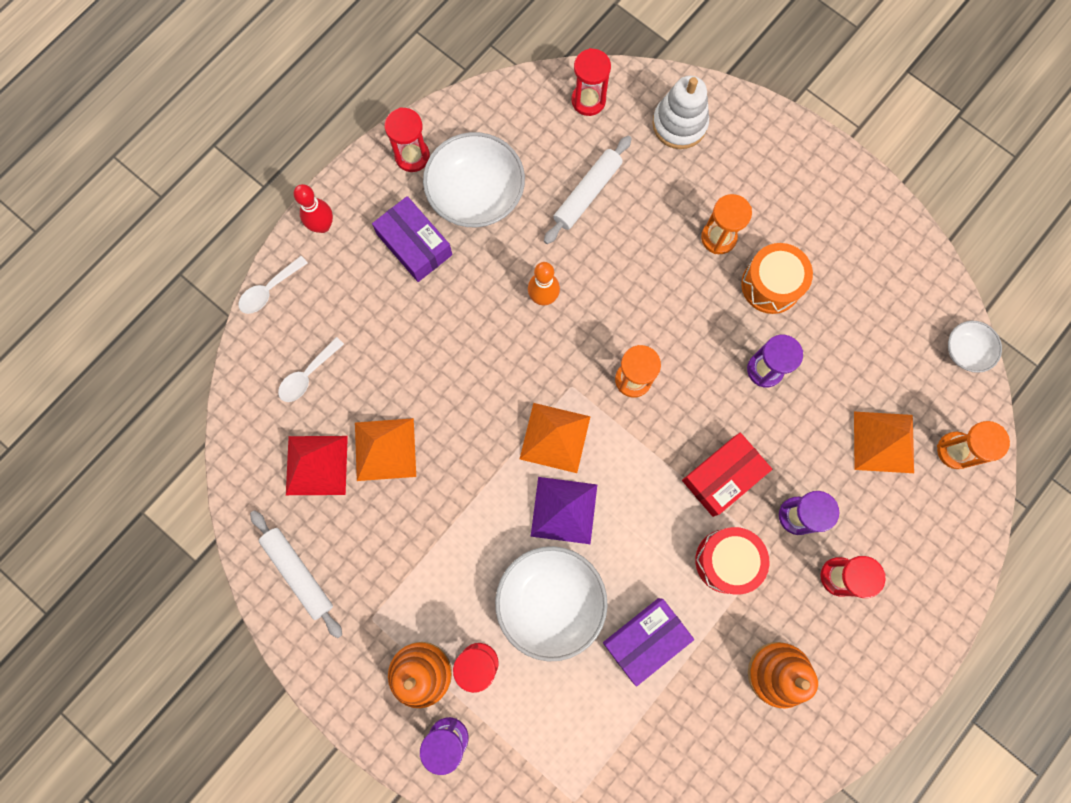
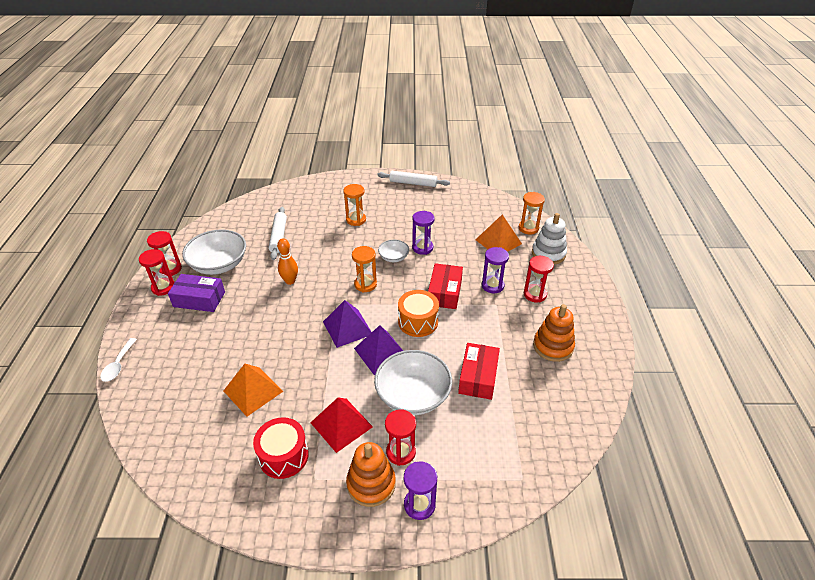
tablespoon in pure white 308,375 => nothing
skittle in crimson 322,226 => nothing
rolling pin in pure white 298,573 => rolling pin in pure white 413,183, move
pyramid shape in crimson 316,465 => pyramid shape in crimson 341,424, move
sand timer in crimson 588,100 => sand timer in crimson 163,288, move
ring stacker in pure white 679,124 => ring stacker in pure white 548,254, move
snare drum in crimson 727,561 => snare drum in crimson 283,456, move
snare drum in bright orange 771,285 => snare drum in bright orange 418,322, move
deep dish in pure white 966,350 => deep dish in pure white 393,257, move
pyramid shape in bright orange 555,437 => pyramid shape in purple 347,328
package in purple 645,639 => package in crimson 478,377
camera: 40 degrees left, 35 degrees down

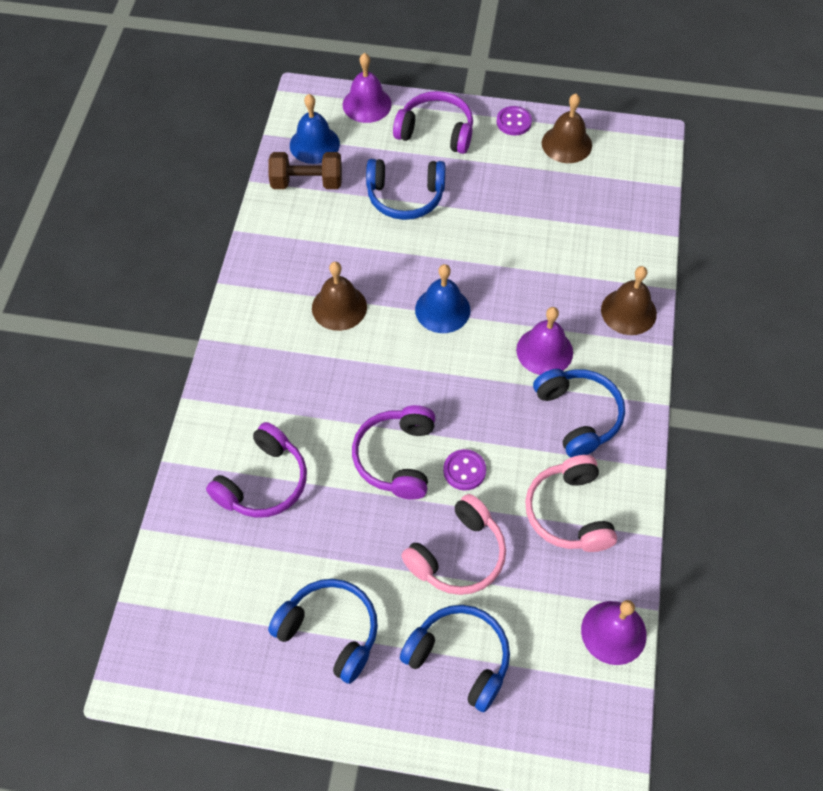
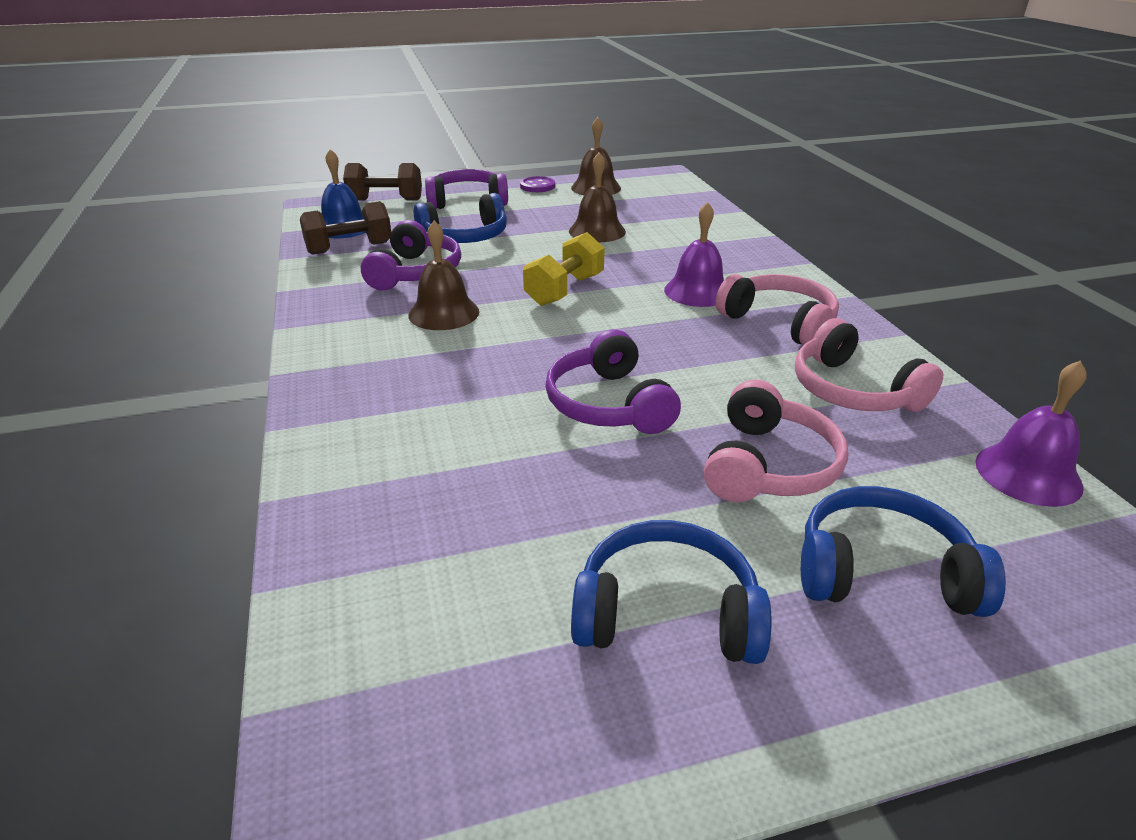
shirt button in purple 464,470 => nothing
headset in purple 263,482 => headset in purple 415,272, move
bell in russet 628,311 => bell in russet 597,231, move
bell in purple 367,104 => free weight in russet 385,200
bell in royal blue 442,310 => free weight in bright yellow 564,290
headset in royal blue 578,416 => headset in rose-pink 779,322
camera: 25 degrees left, 25 degrees down

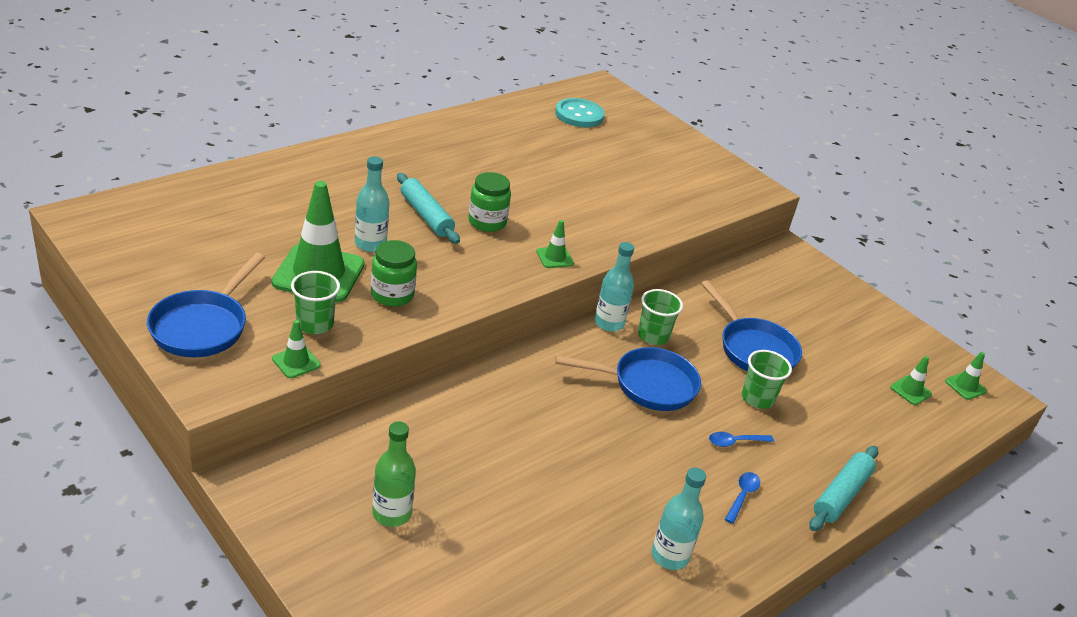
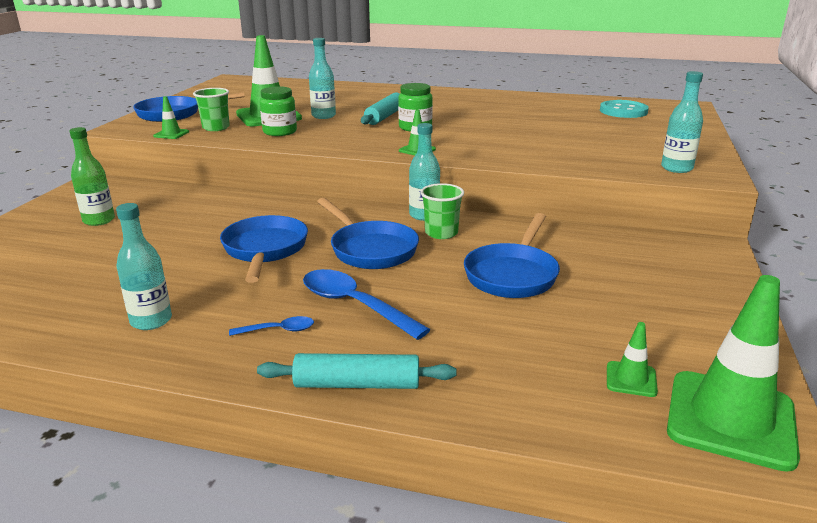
beaker in green 757,398 => nothing
nothing => pan in royal blue 265,250
nothing => bottle in teal 676,168
tablespoon in royal blue 735,442 => tablespoon in royal blue 354,305, x2.01
traffic cone in green 965,386 => traffic cone in green 730,419, x2.23
camera: 60 degrees right, 10 degrees down

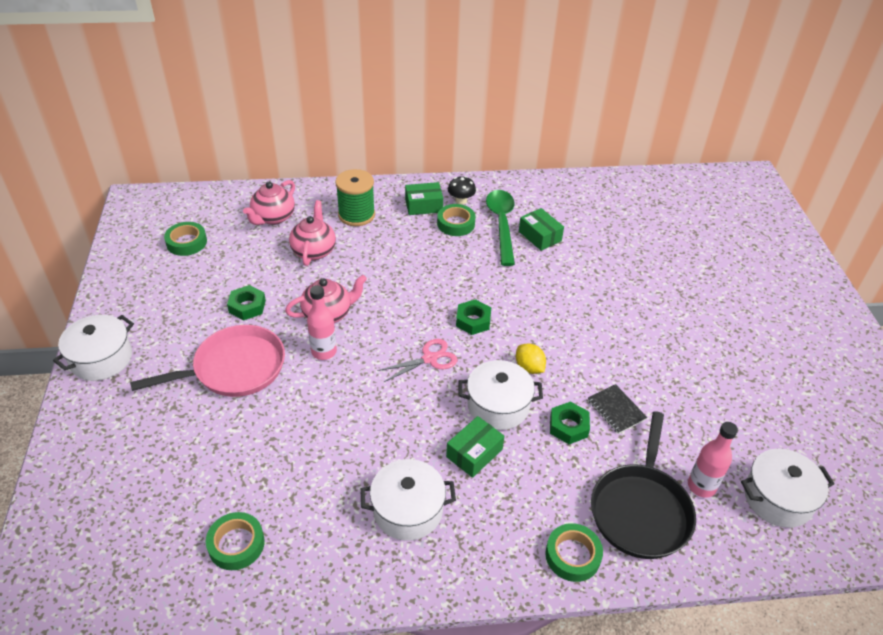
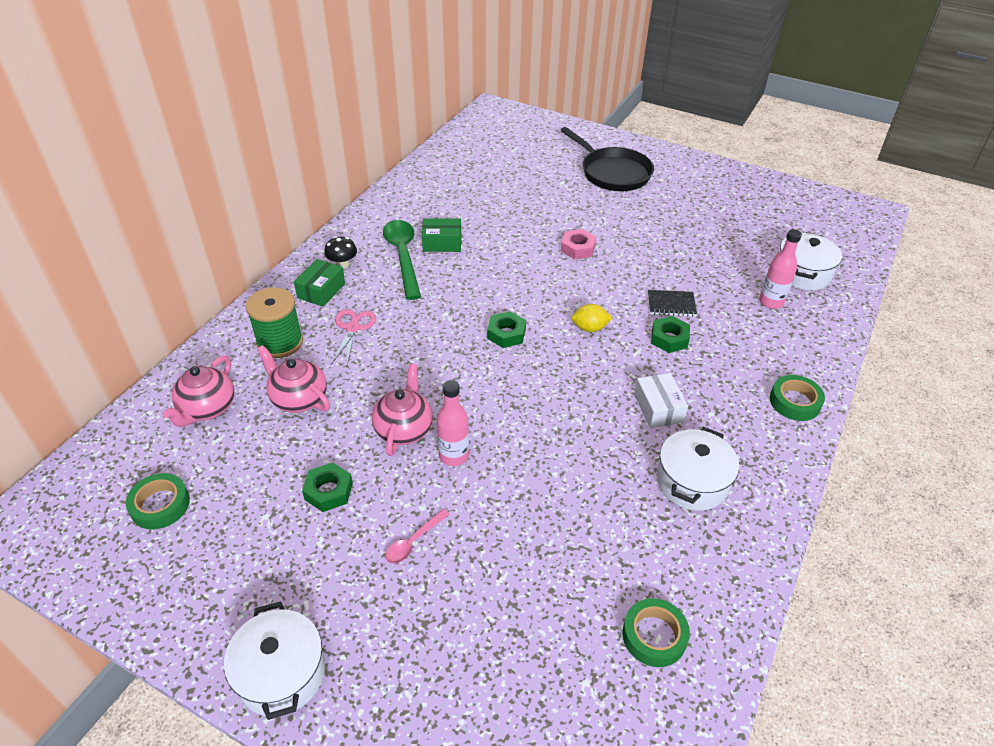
sticky tape in green 456,224 => nothing
cooking pot in pure white 498,406 => nothing
nothing => hex nut in rose-pink 578,248
pair of scissors in rose-pink 429,359 => pair of scissors in rose-pink 352,328, move
pan in black 640,510 => pan in black 612,173, move
pan in rose-pink 234,368 => tablespoon in rose-pink 413,541
package in green 474,453 => package in pure white 658,408
teapot in rose-pink 273,217 => teapot in rose-pink 207,409, 45 degrees clockwise
tablespoon in green 501,224 => tablespoon in green 403,256, 45 degrees clockwise
camera: 55 degrees left, 0 degrees up

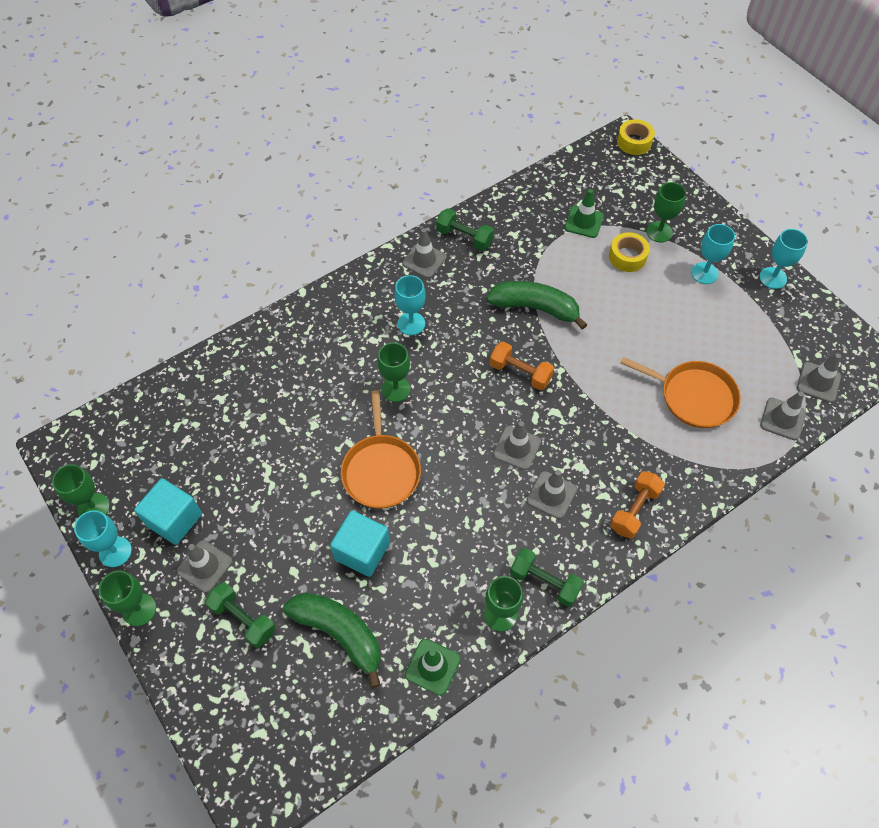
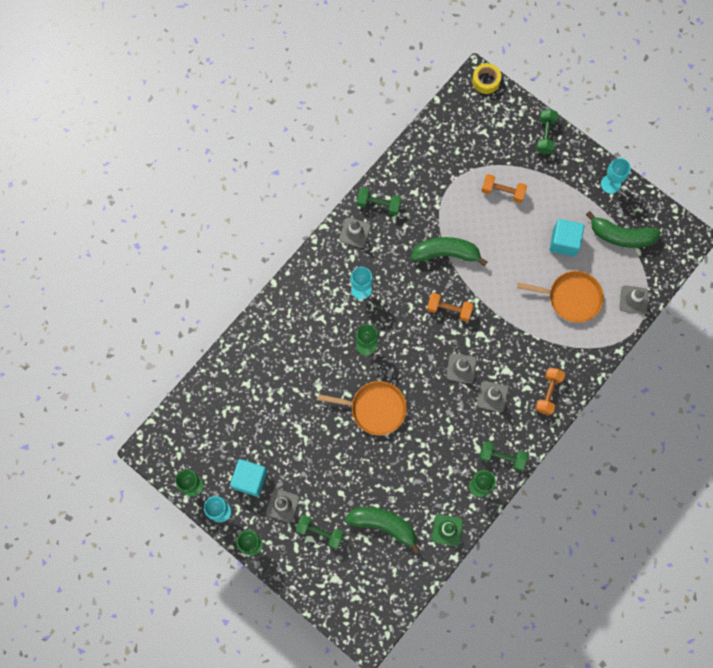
traffic cone in green 584,222 => nothing
wine glass in green 659,232 => nothing
wine glass in teal 704,273 => nothing
traffic cone in grey 818,382 => nothing
nothing => free weight in green 545,135
nothing => toy banana in green 621,236
block in teal 362,551 => block in teal 564,242, move
sticky tape in bright yellow 627,257 => free weight in bright orange 502,192
pan in bright orange 381,470 => pan in bright orange 375,408, 60 degrees counterclockwise
camera: 15 degrees left, 15 degrees up

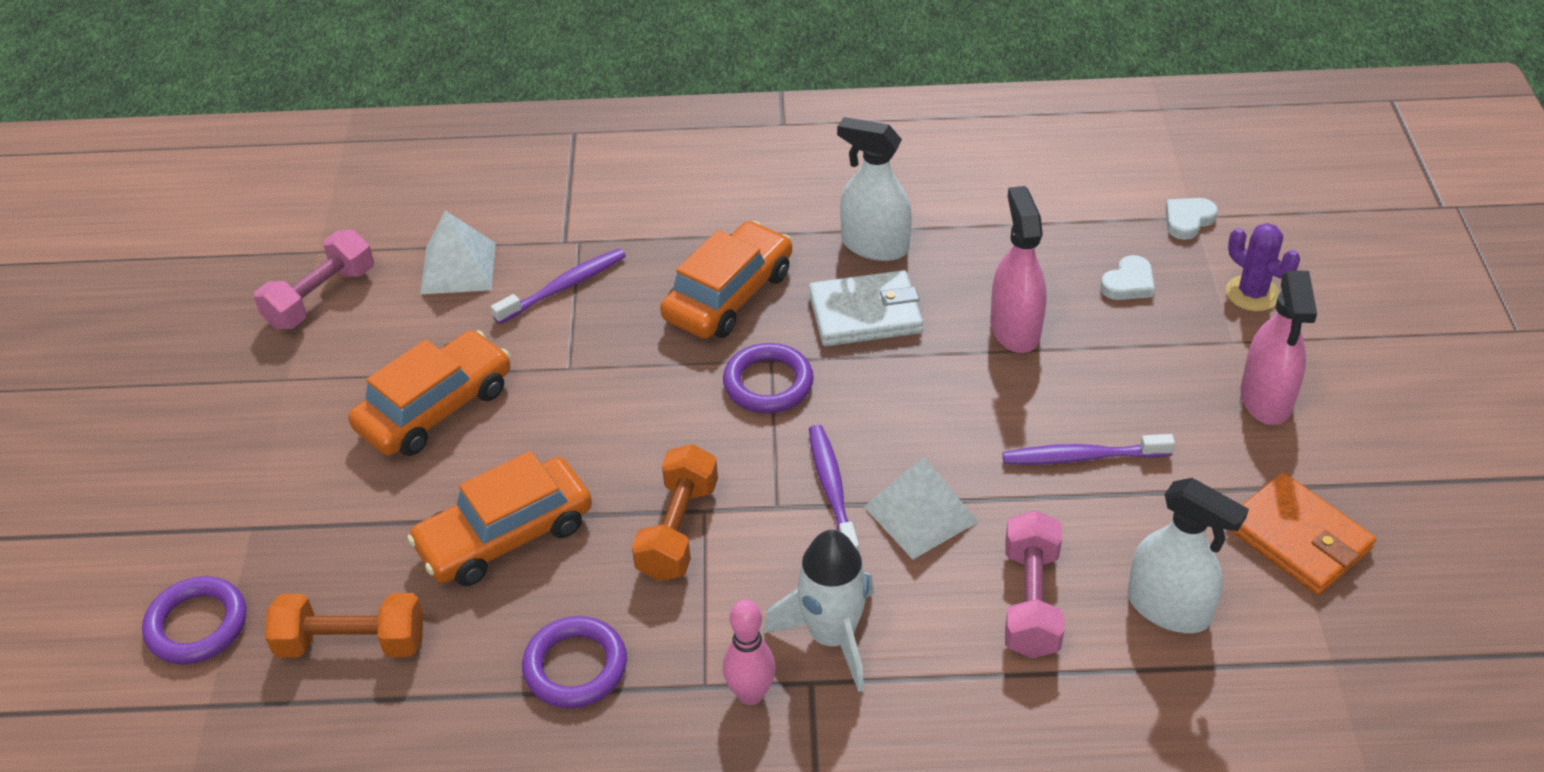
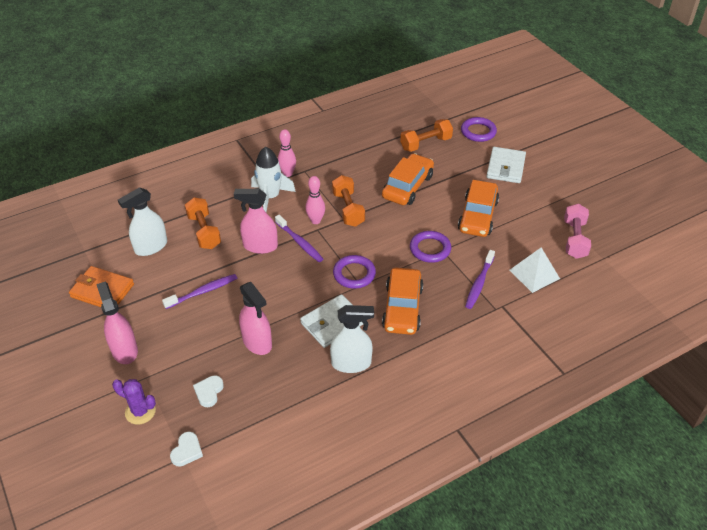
nothing => skittle in rose-pink 316,221
nothing => billfold in pure white 505,167
hoop in purple 575,667 => hoop in purple 430,249, move
pyramid shape in pure white 920,514 => sprayer in rose-pink 260,246
free weight in rose-pink 1031,601 => free weight in bright orange 204,231
sprayer in pure white 1168,608 => sprayer in pure white 151,247, 45 degrees counterclockwise
camera: 150 degrees right, 0 degrees up

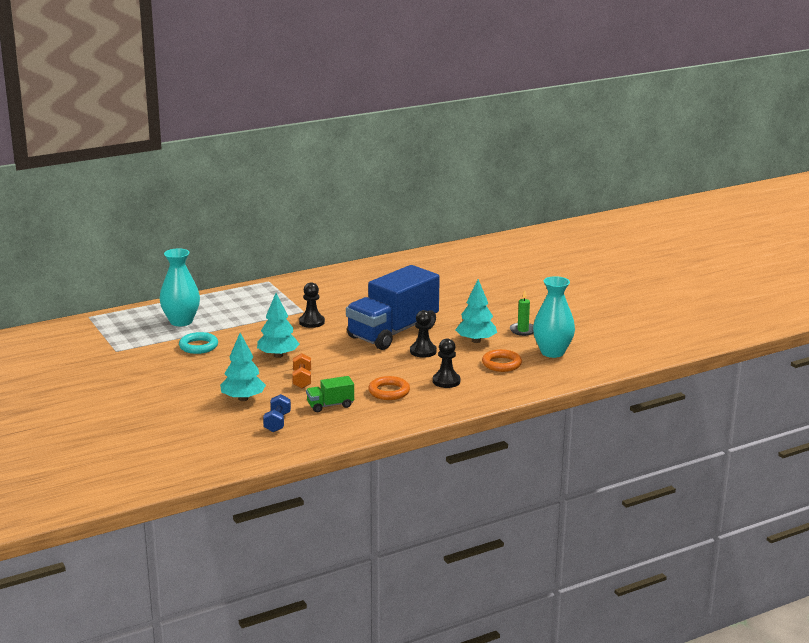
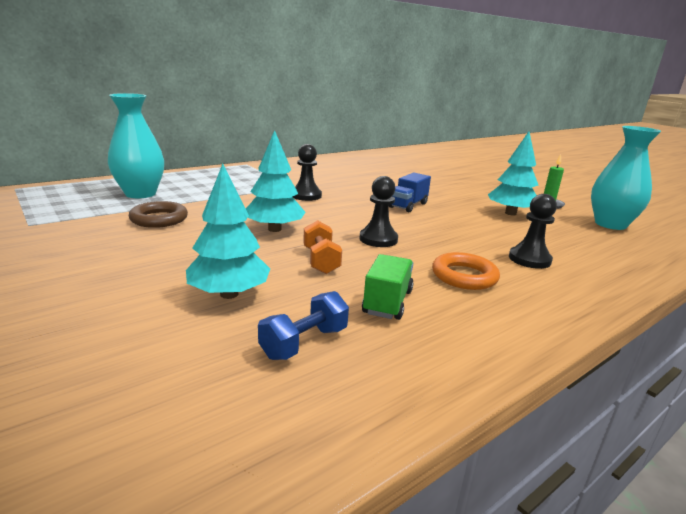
hoop in bright orange 501,364 => nothing
game pawn in black 423,351 => game pawn in black 378,239, move
hoop in teal 198,346 => hoop in russet 159,219
free weight in royal blue 277,422 => free weight in royal blue 304,343, 45 degrees clockwise
lorry in green 330,405 => lorry in green 387,302, 135 degrees clockwise
lorry in royal blue 393,332 => lorry in royal blue 408,205, x0.42
camera: 10 degrees left, 0 degrees up

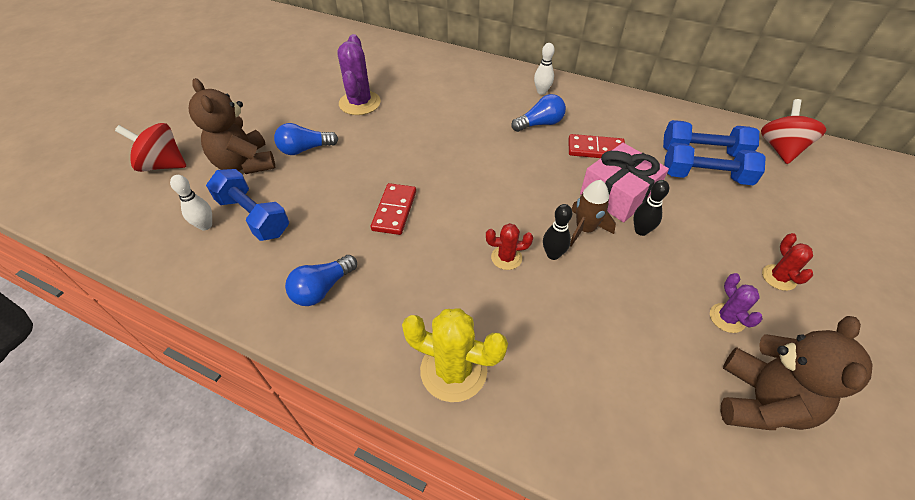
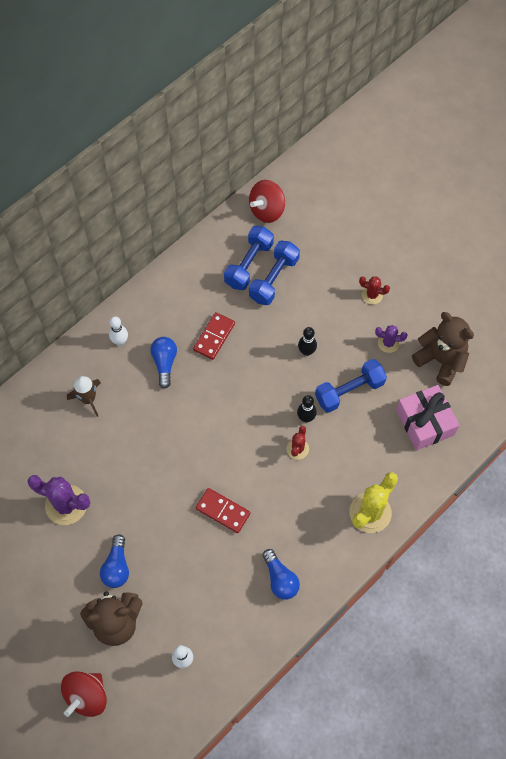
free weight in royal blue 253,216 => free weight in royal blue 349,391, move
toy rocket in russet 585,229 => toy rocket in russet 88,399, move
present in rose-pink 618,194 => present in rose-pink 425,422, move
whirligig in crimson 780,149 => whirligig in crimson 267,210, 75 degrees counterclockwise
camera: 70 degrees left, 15 degrees up

